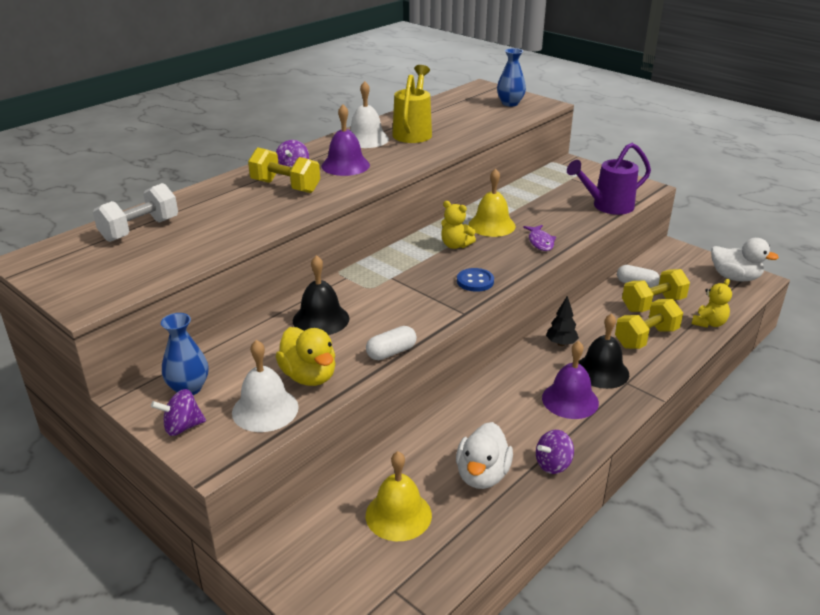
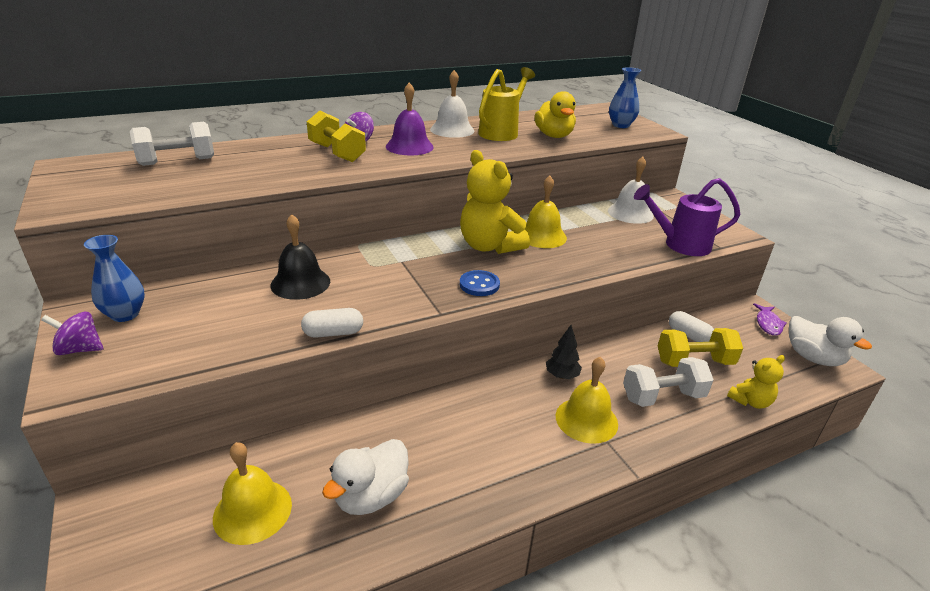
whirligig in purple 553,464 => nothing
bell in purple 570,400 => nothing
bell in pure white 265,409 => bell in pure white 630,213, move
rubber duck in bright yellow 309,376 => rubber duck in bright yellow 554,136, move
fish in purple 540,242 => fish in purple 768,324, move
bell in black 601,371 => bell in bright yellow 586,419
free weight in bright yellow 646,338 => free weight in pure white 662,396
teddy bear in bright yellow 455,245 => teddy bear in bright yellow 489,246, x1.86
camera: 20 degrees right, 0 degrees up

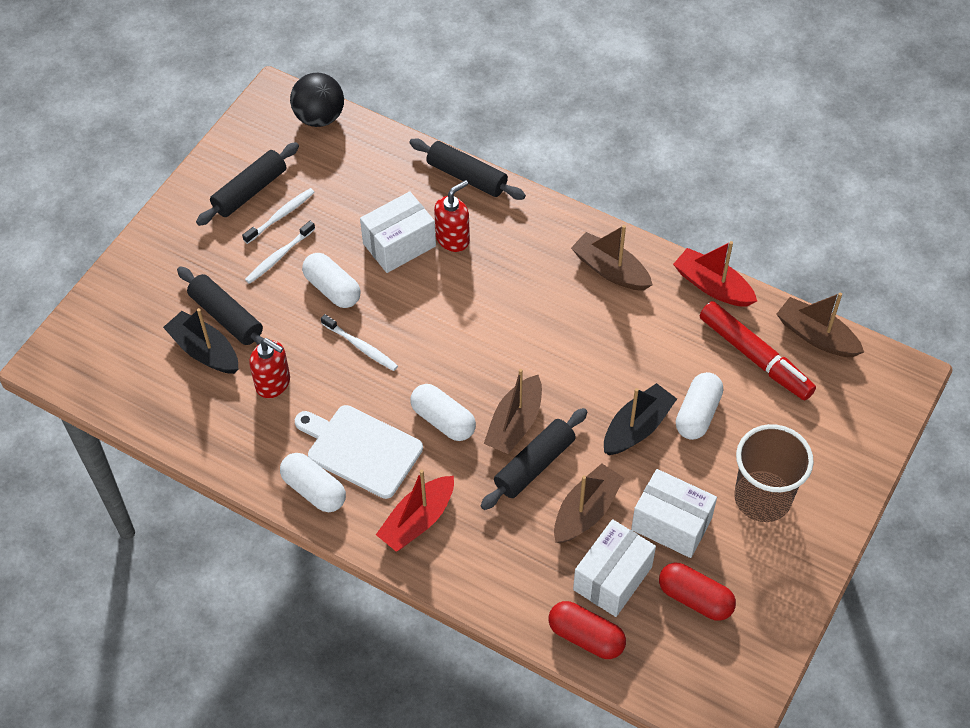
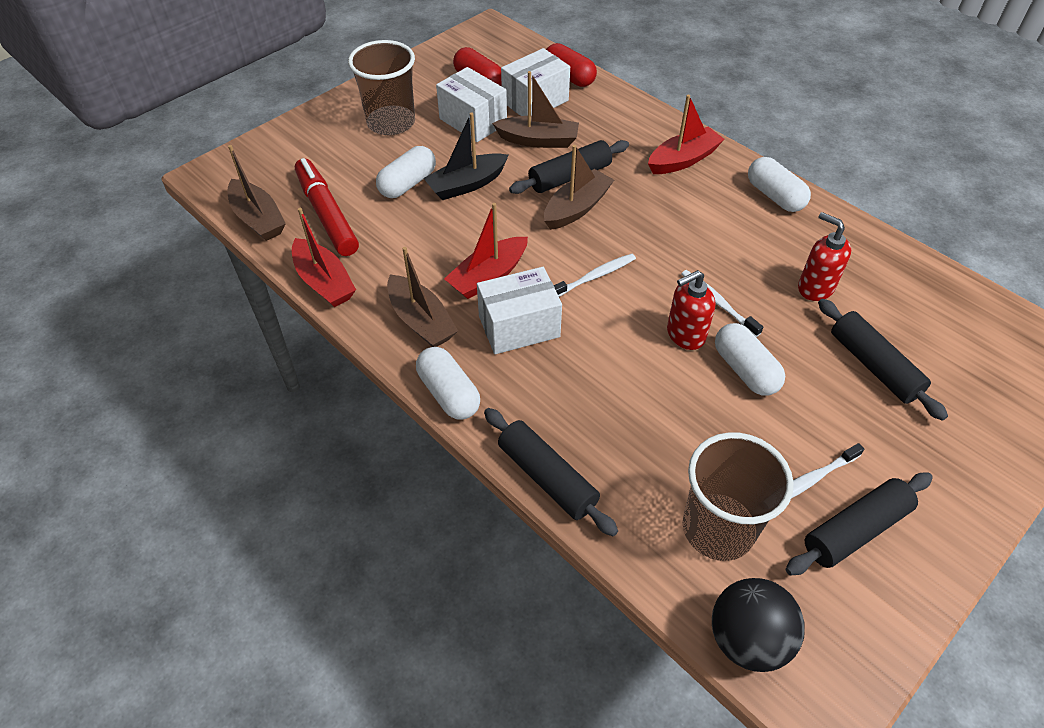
boat in black 205,351 => nothing
cutting board in pure white 361,449 => nothing
nothing => boat in crimson 488,276
nothing => beaker in russet 718,528
dental brush in pure white 279,256 => dental brush in pure white 595,276, move
package in pure white 399,245 => package in pure white 519,326, move
pill shape in pure white 443,420 => pill shape in pure white 449,393, move
soap pump in crimson 453,239 => soap pump in crimson 685,335, move
boat in russet 586,511 => boat in russet 538,140, 135 degrees counterclockwise
camera: 165 degrees left, 5 degrees down

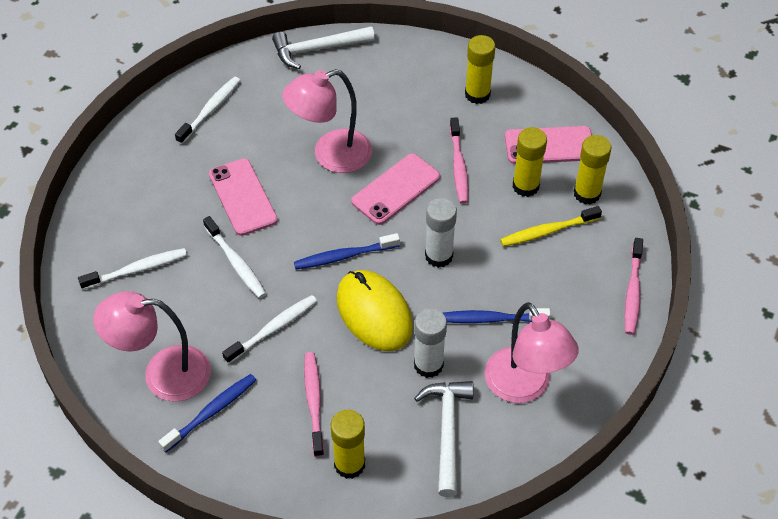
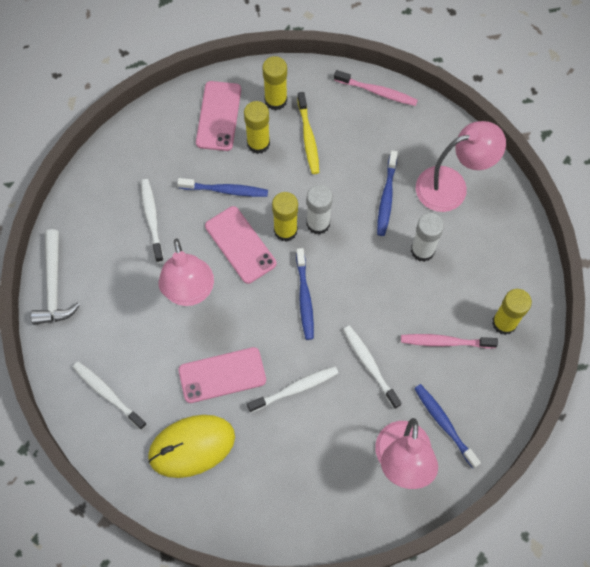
hammer in pure white 447,431 => nothing
dental brush in pure white 137,269 => dental brush in pure white 152,219, move
computer mouse in bright yellow 374,313 => computer mouse in bright yellow 192,446, move
glue stick in bright yellow 477,94 => glue stick in bright yellow 285,230, move
dental brush in rose-pink 458,166 => dental brush in royal blue 225,190
camera: 80 degrees left, 15 degrees up

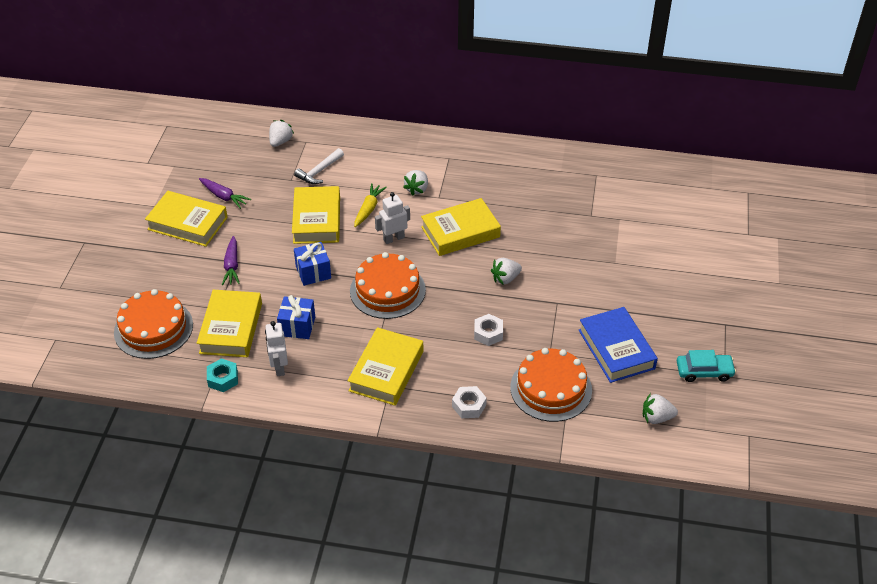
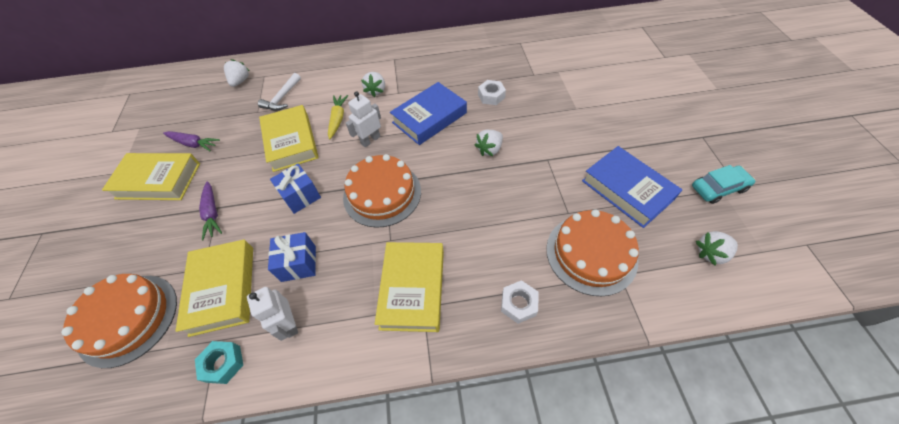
hex nut in pure white 488,333 => hex nut in pure white 491,96, move
book in bright yellow 460,232 => book in royal blue 429,118
camera: 15 degrees left, 10 degrees up

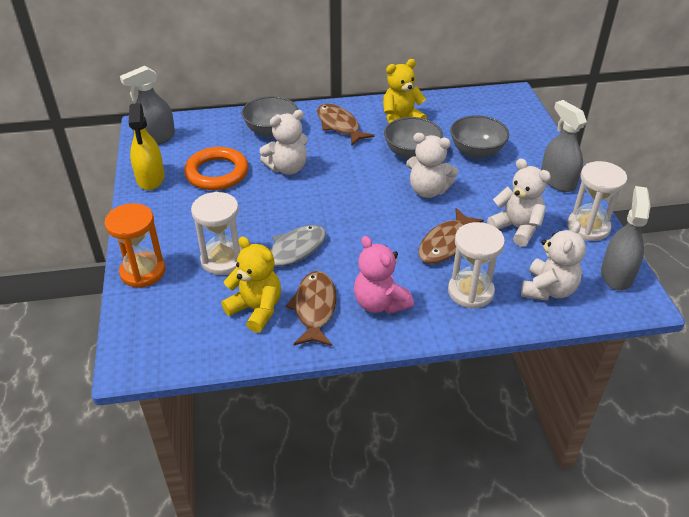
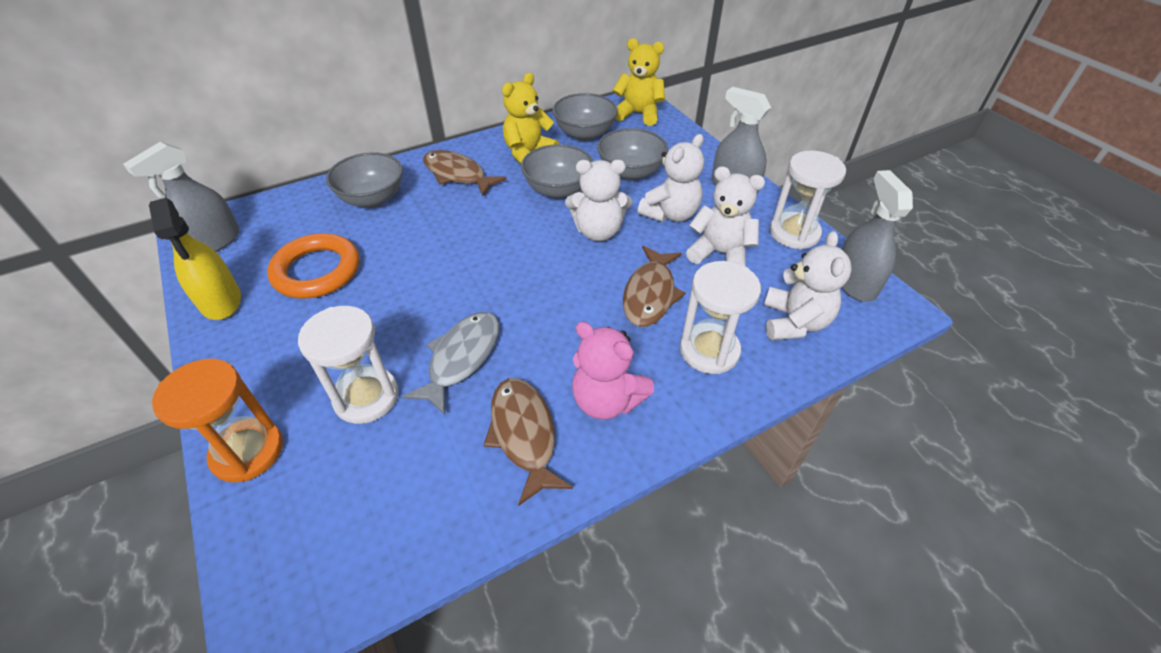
nothing => deep dish in grey 584,134
teddy bear in bright yellow 256,309 => teddy bear in bright yellow 638,114, move
teddy bear in pure white 287,168 => teddy bear in pure white 670,214, move
camera: 20 degrees left, 5 degrees up

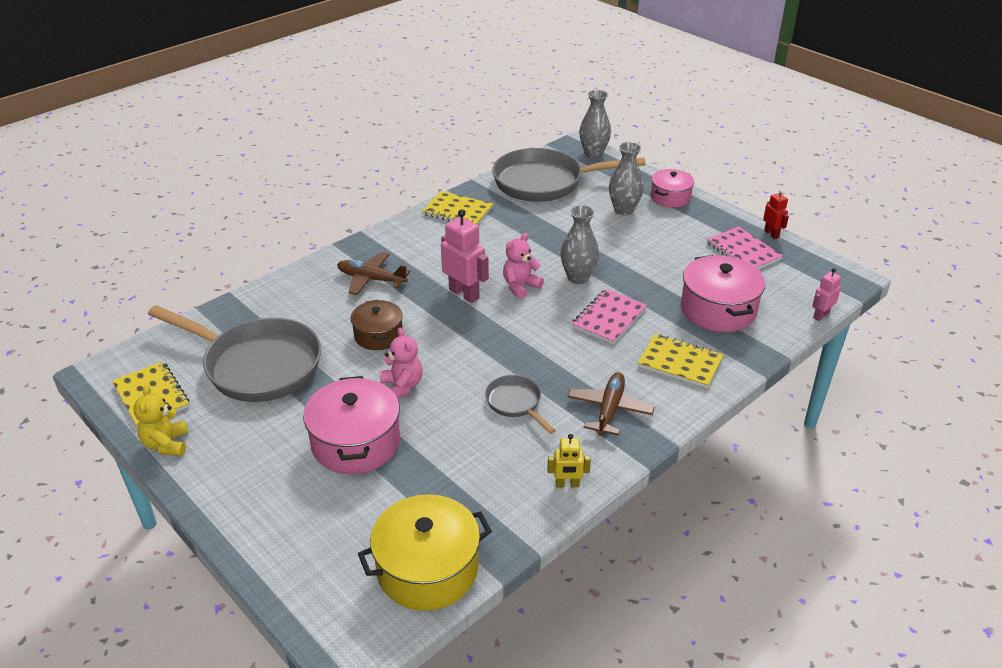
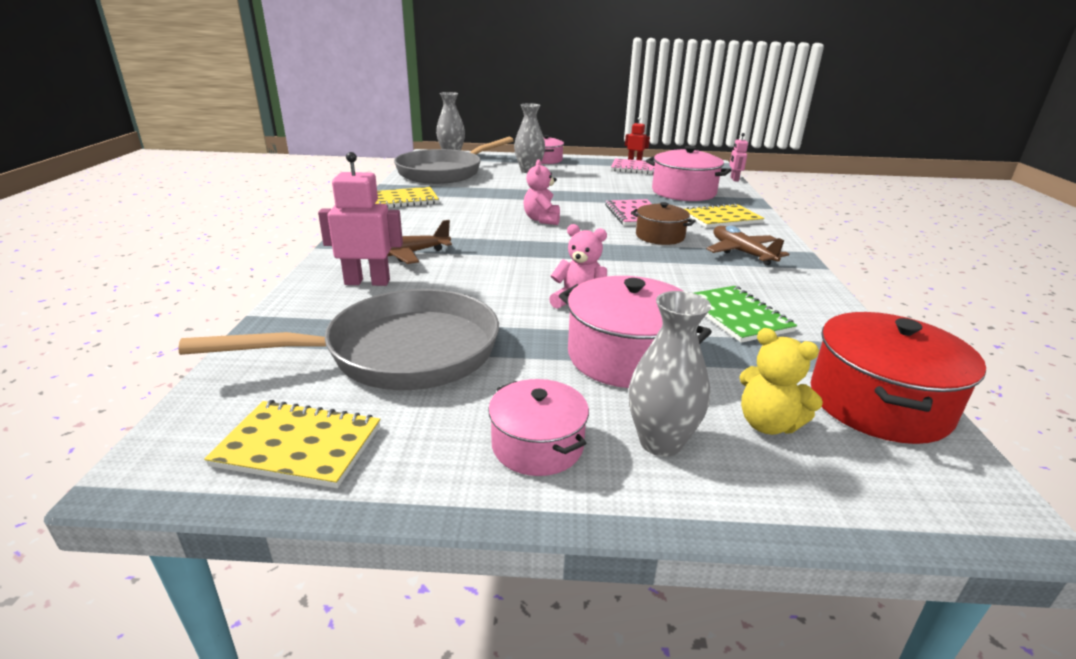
pan in grey 516,403 => nothing
toy robot in bright yellow 567,484 => nothing
nothing => cooking pot in rose-pink 537,445
nothing => notebook in green 736,316
teddy bear in bright yellow 166,444 => teddy bear in bright yellow 767,424, move
cooking pot in russet 378,335 => cooking pot in russet 660,236, move
toy robot in rose-pink 464,294 => toy robot in rose-pink 367,282, move
tall vase in grey 578,278 => tall vase in grey 660,442, move
cooking pot in bright yellow 427,569 => cooking pot in crimson 878,403
camera: 45 degrees left, 10 degrees down

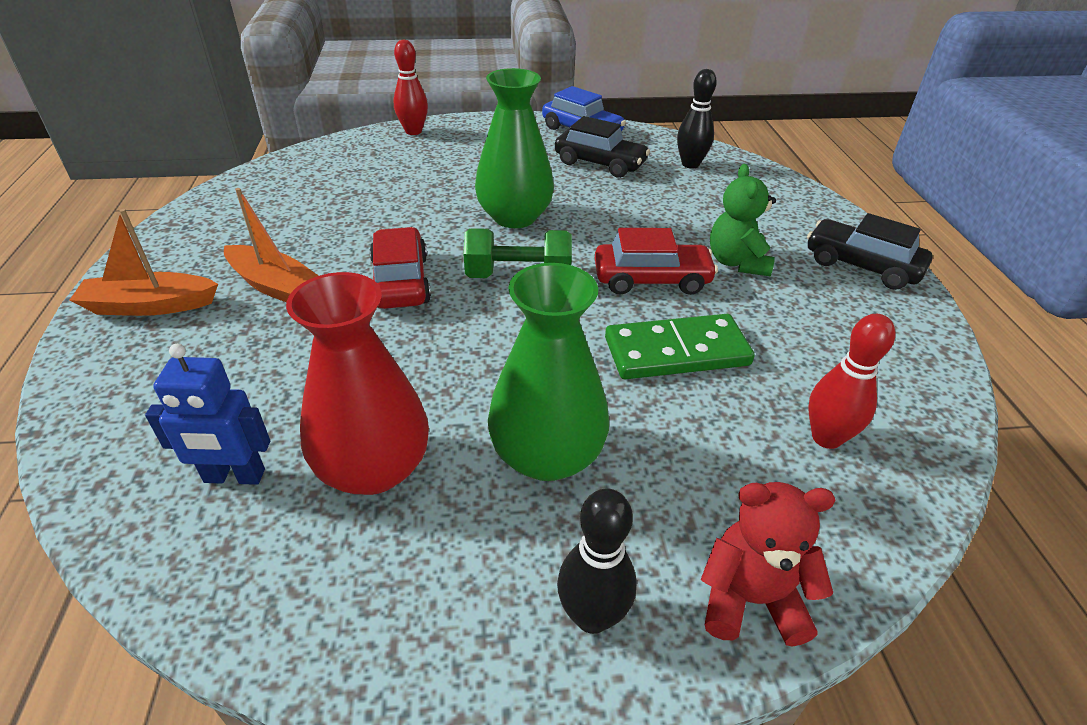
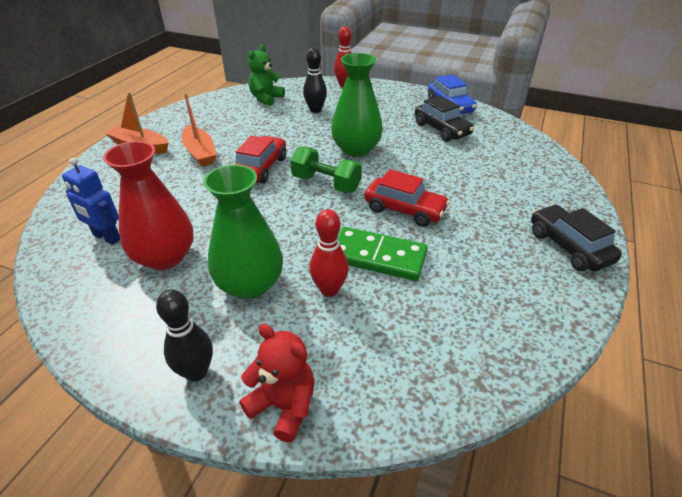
skittle in black 690,164 => skittle in black 315,110, move
teddy bear in green 737,262 => teddy bear in green 266,99, move
skittle in crimson 826,438 => skittle in crimson 329,289, move
camera: 30 degrees right, 0 degrees up

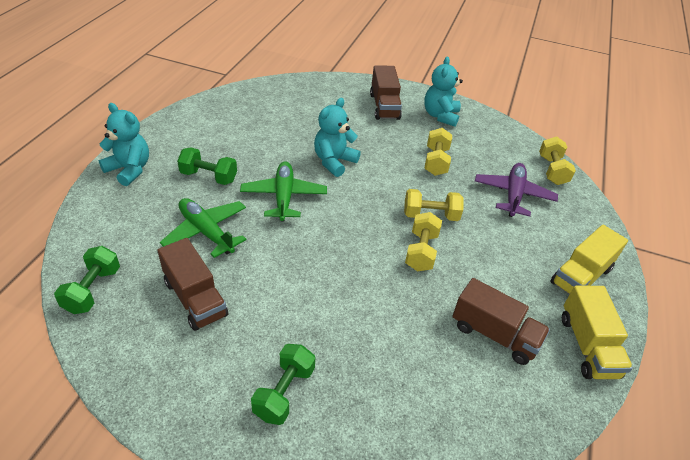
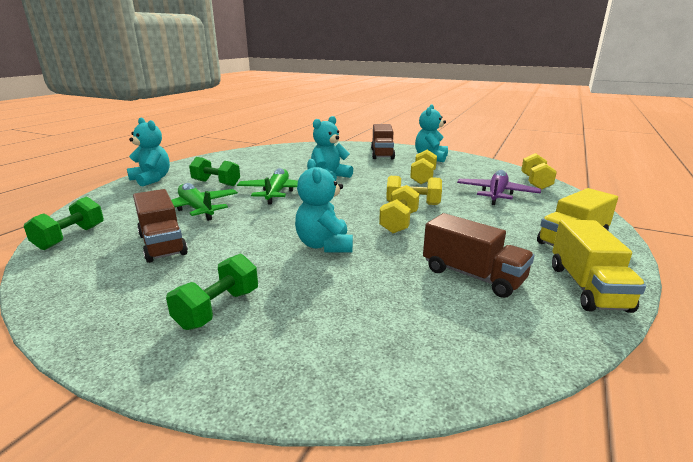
nothing => teddy bear in teal 324,245
camera: 10 degrees right, 20 degrees down

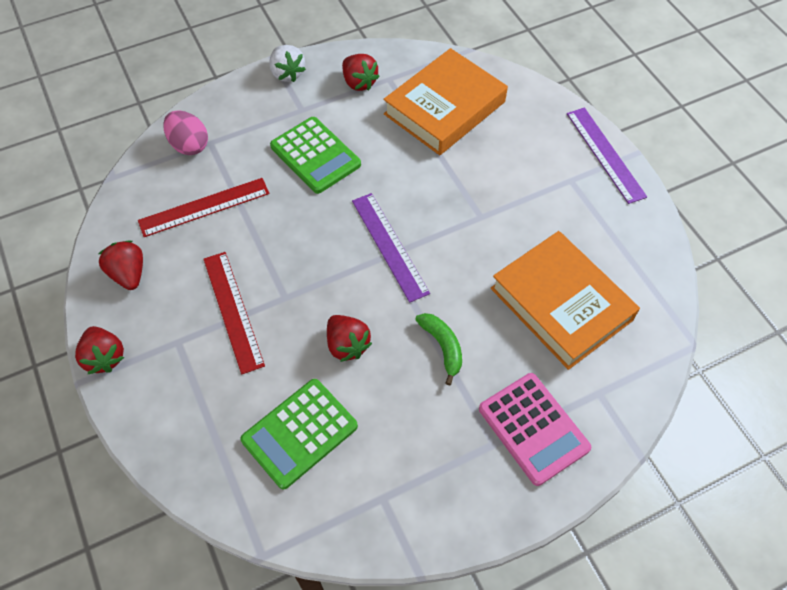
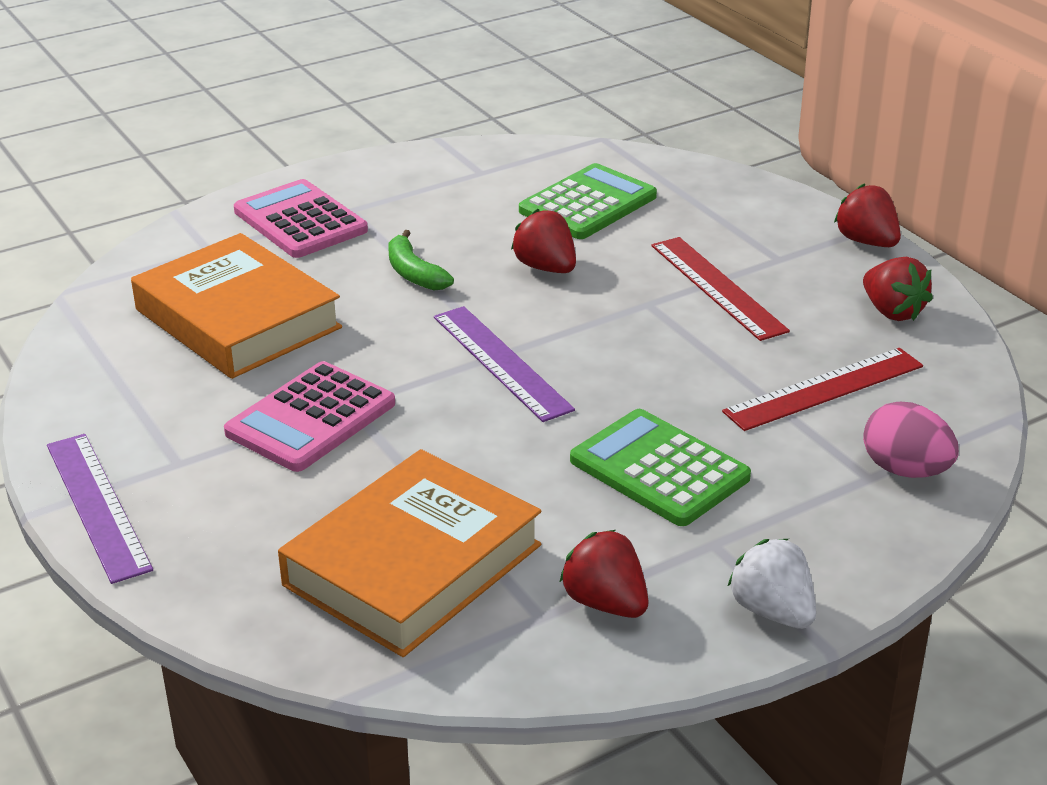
nothing => adding machine in rose-pink 311,418
camera: 175 degrees right, 25 degrees down

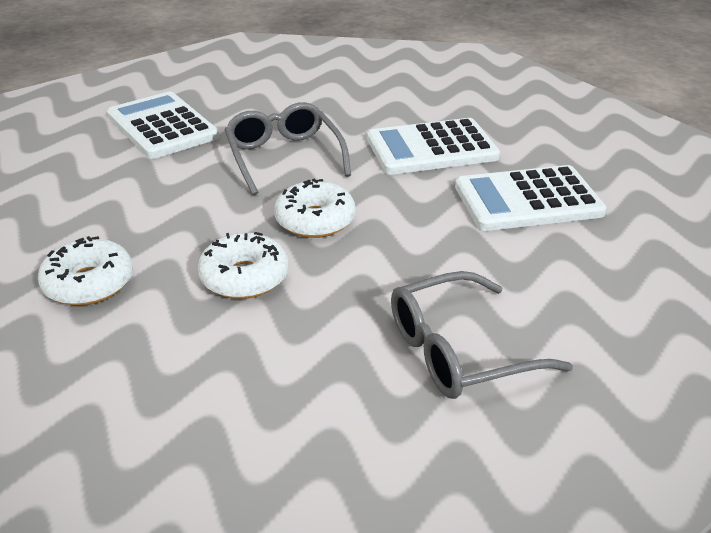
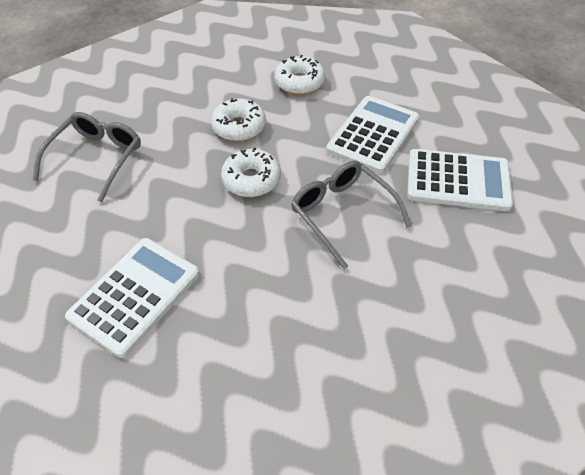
adding machine in pure white 431,148 => adding machine in pure white 373,135, move
eyeglasses in grey 284,157 => eyeglasses in grey 342,213, 150 degrees counterclockwise
camera: 135 degrees right, 15 degrees up

